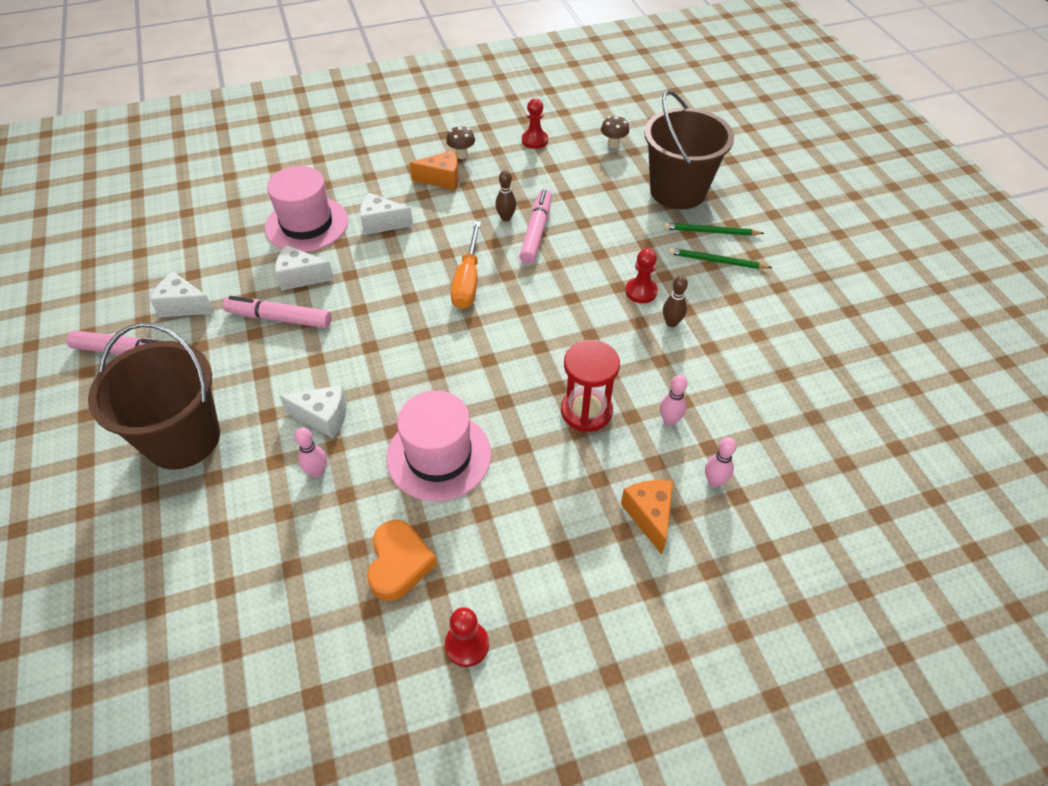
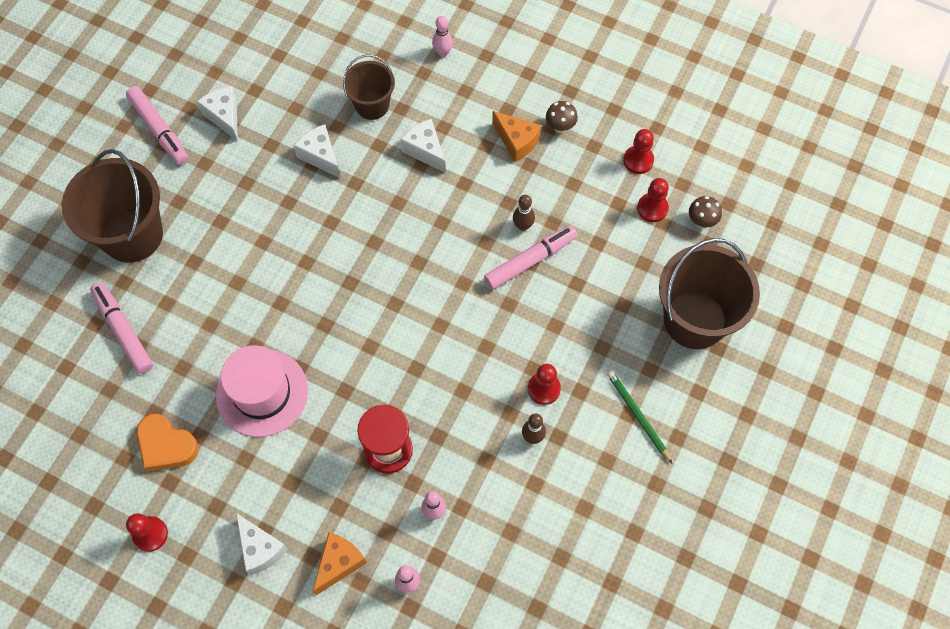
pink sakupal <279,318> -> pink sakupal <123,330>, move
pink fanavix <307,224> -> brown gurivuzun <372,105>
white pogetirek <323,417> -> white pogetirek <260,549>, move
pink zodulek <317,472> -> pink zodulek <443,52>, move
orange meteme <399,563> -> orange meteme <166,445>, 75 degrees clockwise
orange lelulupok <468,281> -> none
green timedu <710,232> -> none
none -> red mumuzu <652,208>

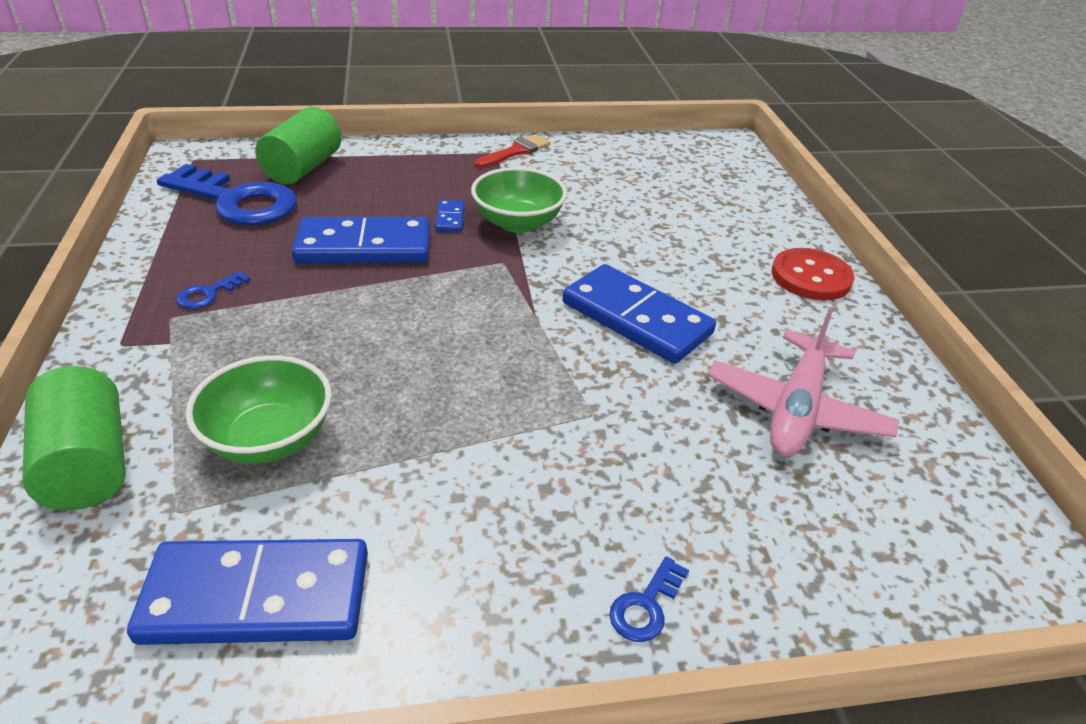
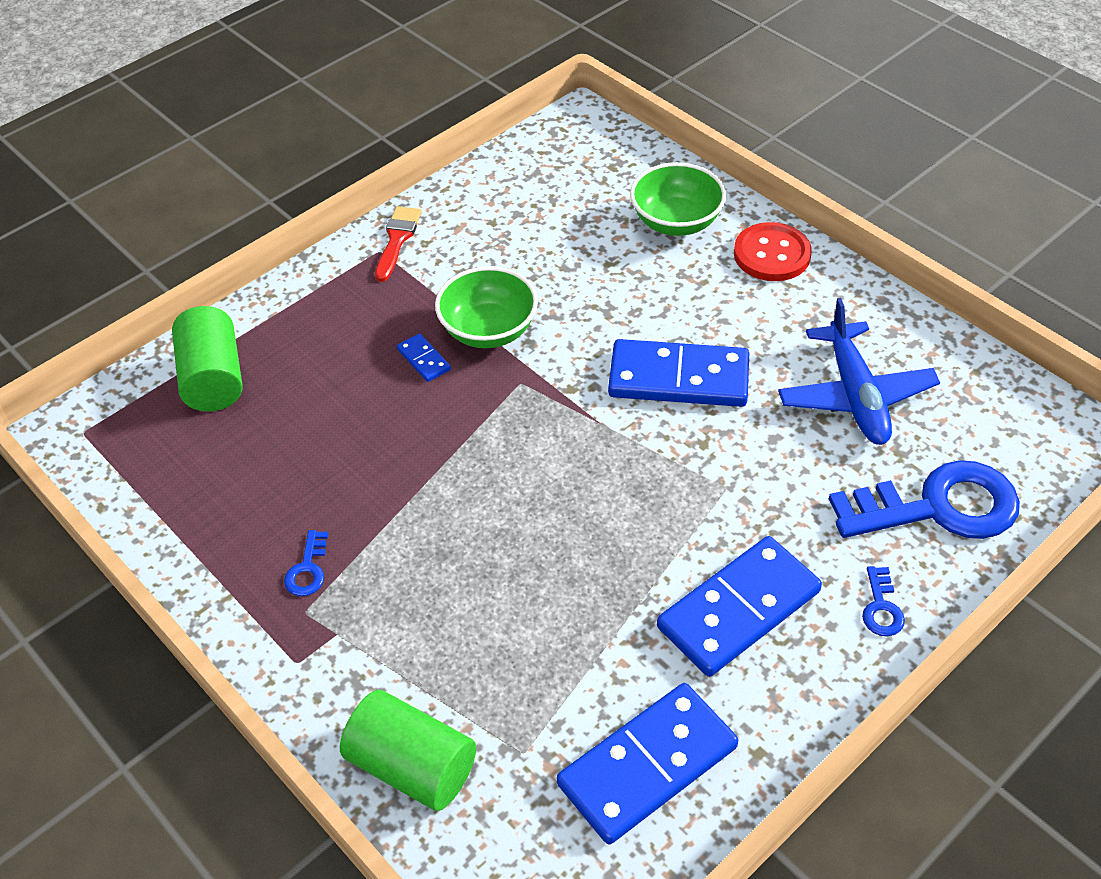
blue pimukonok <237,201> -> blue pimukonok <938,507>, move
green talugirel <269,438> -> green talugirel <676,222>, move
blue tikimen <364,247> -> blue tikimen <739,610>, move
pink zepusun <796,409> -> blue zepusun <855,395>

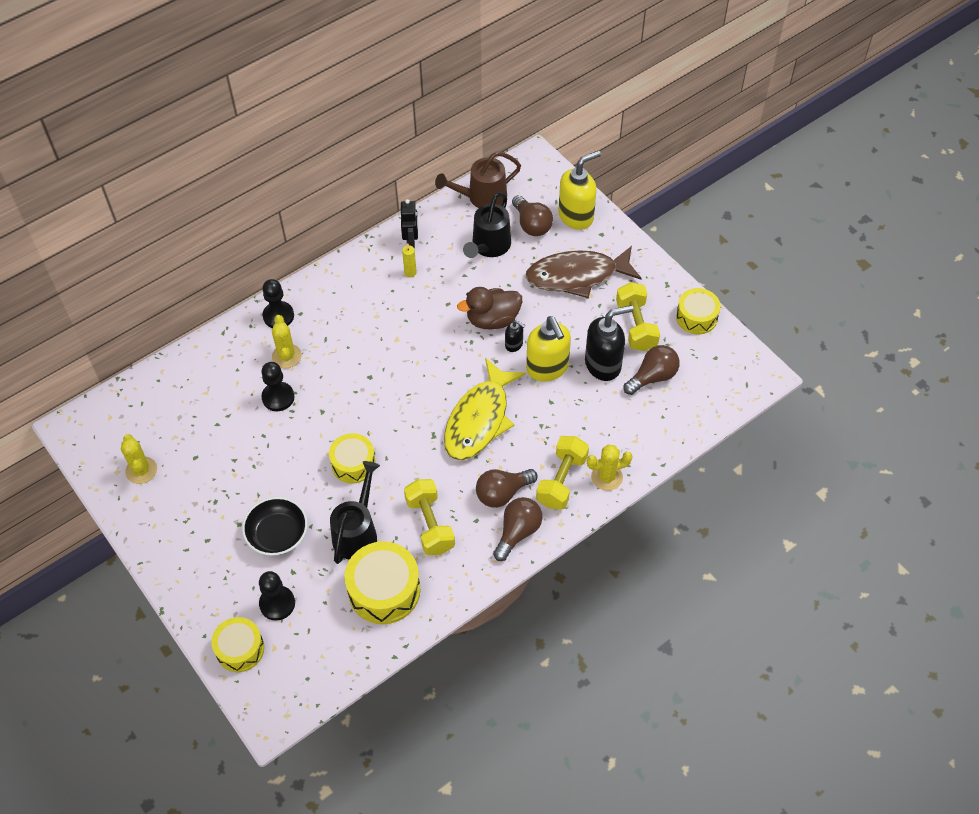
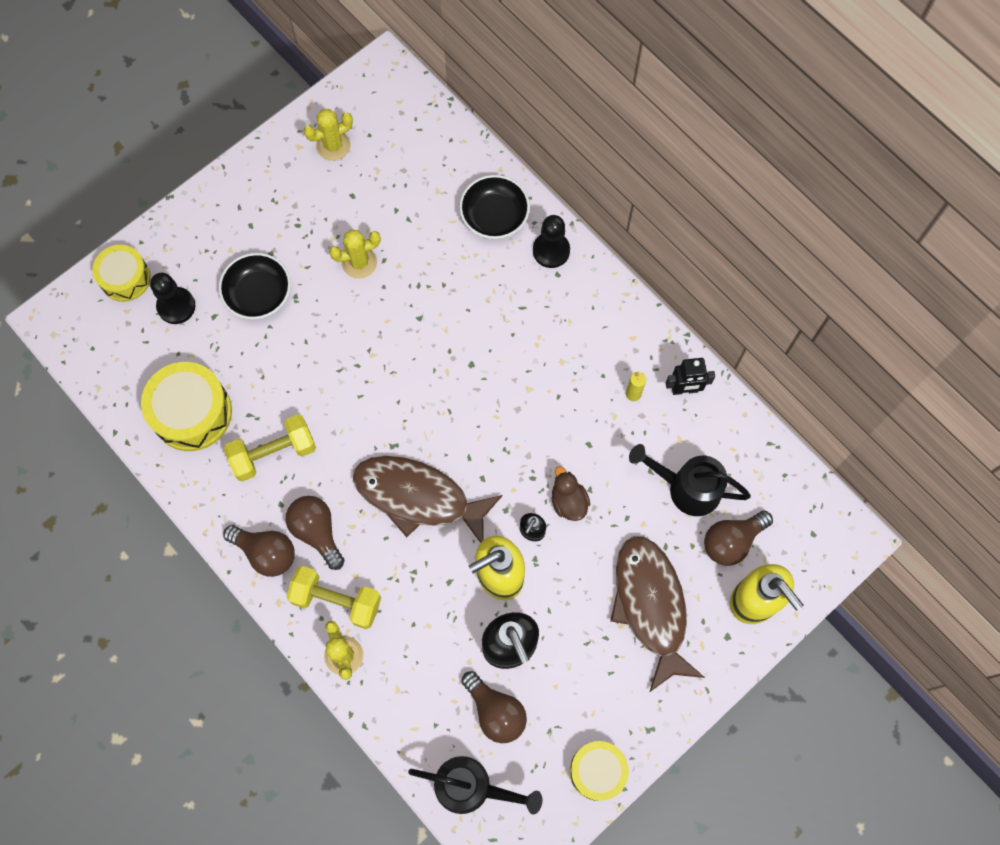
black mumuzu <278,397> -> none
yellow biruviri <286,356> -> yellow biruviri <359,262>, move
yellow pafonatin <353,464> -> none
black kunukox <357,532> -> black kunukox <472,787>, move
brown kunukox <481,197> -> none
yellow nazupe <479,419> -> brown nazupe <418,497>
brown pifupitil <492,320> -> brown pifupitil <568,501>, x0.66
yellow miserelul <636,326> -> none
none -> black talugirel <494,216>

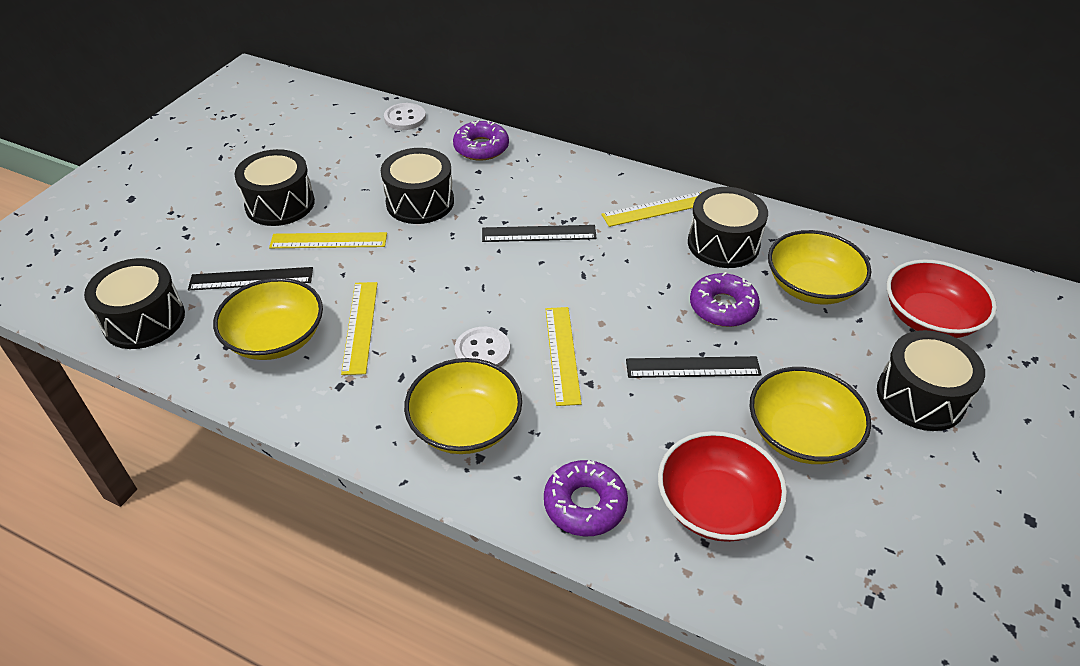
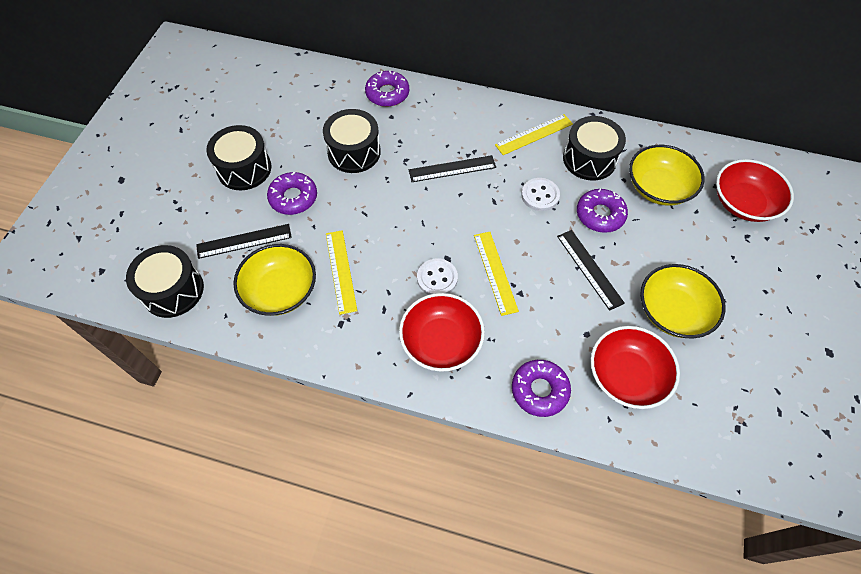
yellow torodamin <328,241> -> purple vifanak <293,198>
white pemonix <405,118> -> white pemonix <540,195>, move
yellow talugirel <465,425> -> red talugirel <441,341>
black torodamin <693,367> -> black torodamin <589,269>, 75 degrees clockwise
black pafonatin <920,397> -> none

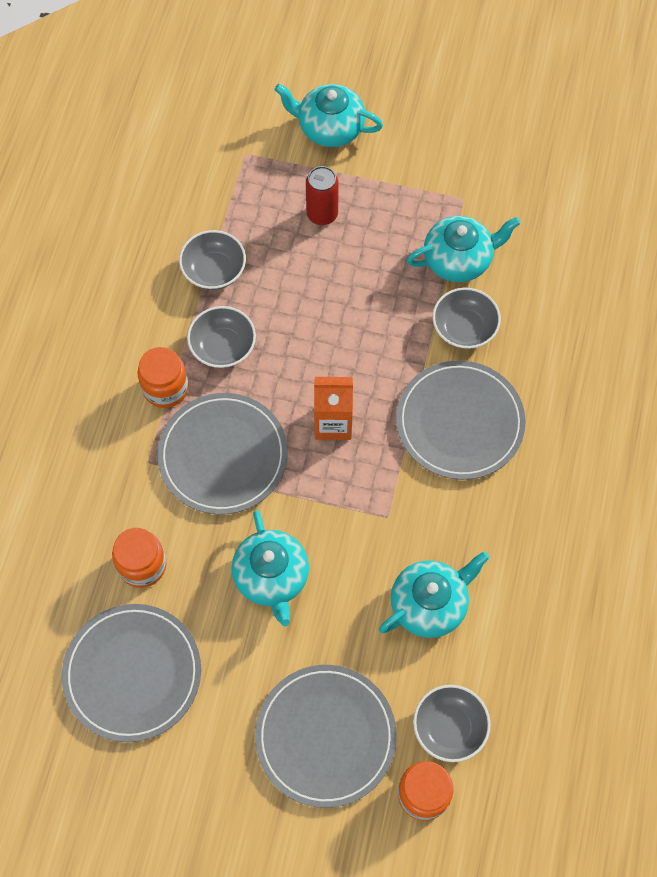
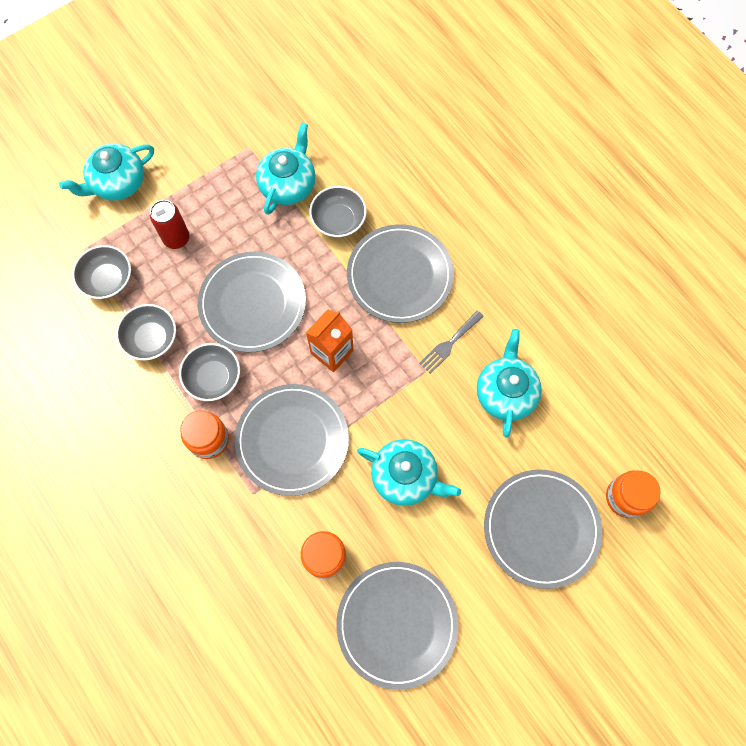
grey talugirel <449,727> -> grey talugirel <108,280>, move
none -> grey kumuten <252,303>
none -> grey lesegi <449,344>

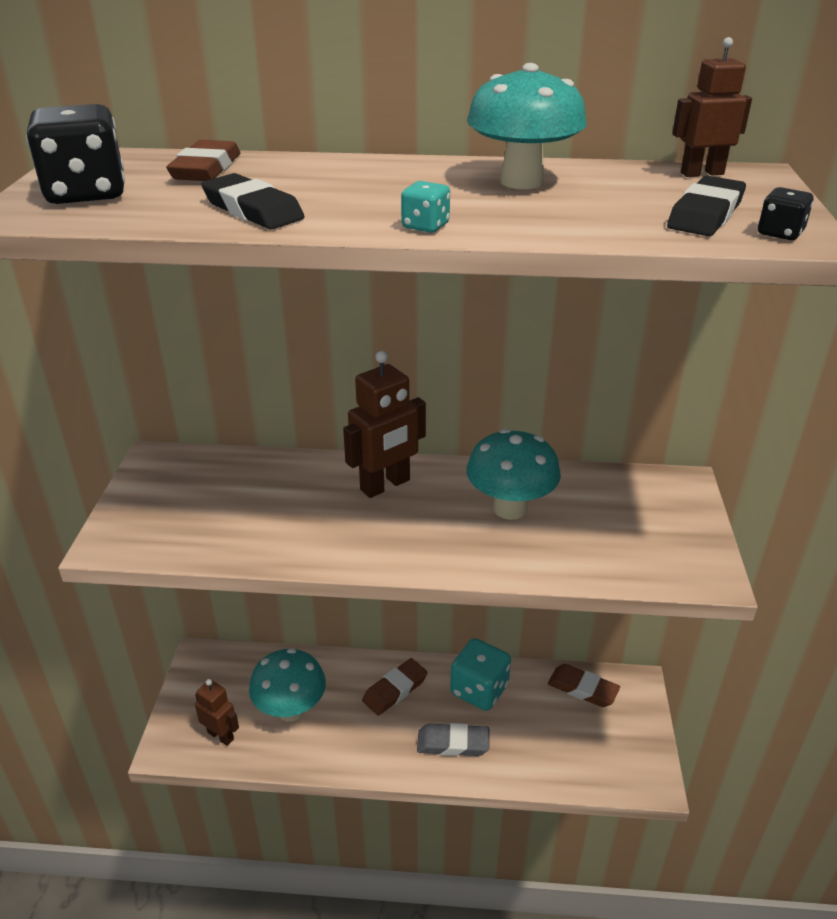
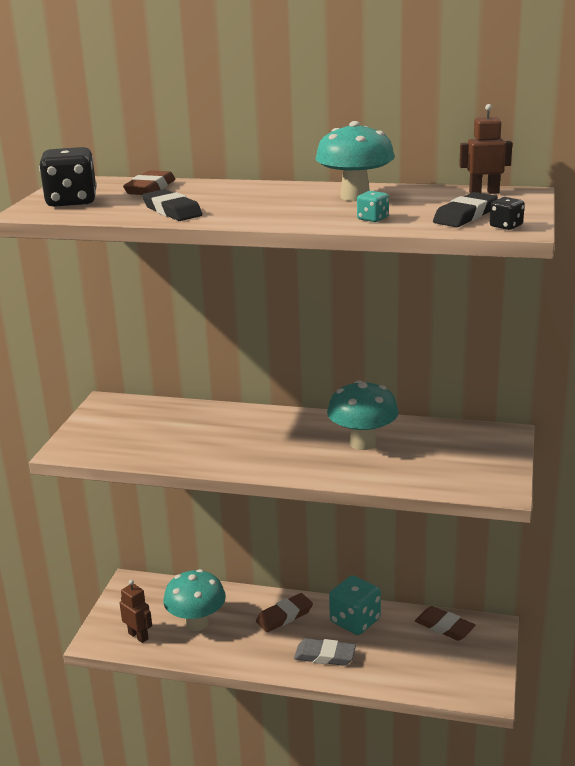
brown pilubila <385,485> -> none
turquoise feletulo <425,226> -> turquoise feletulo <372,219>, move

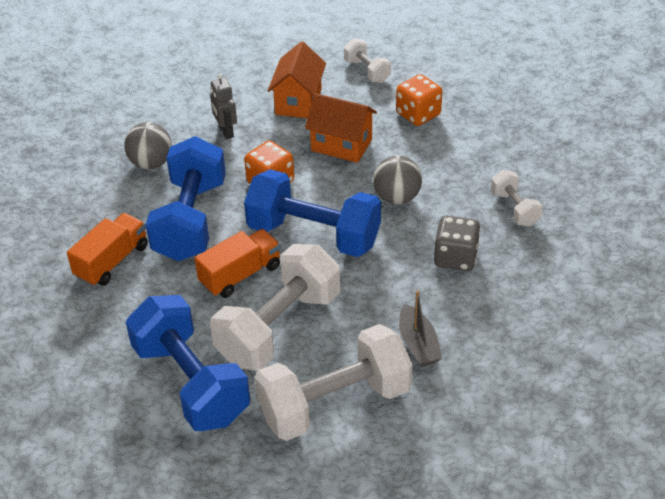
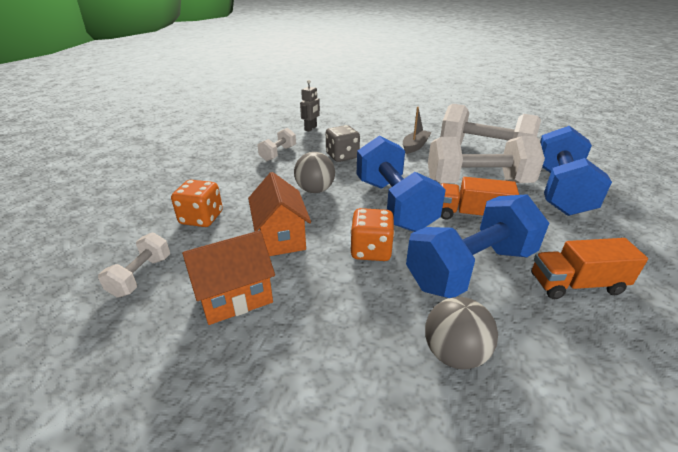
grey pilubila <226,132> -> grey pilubila <311,128>, move

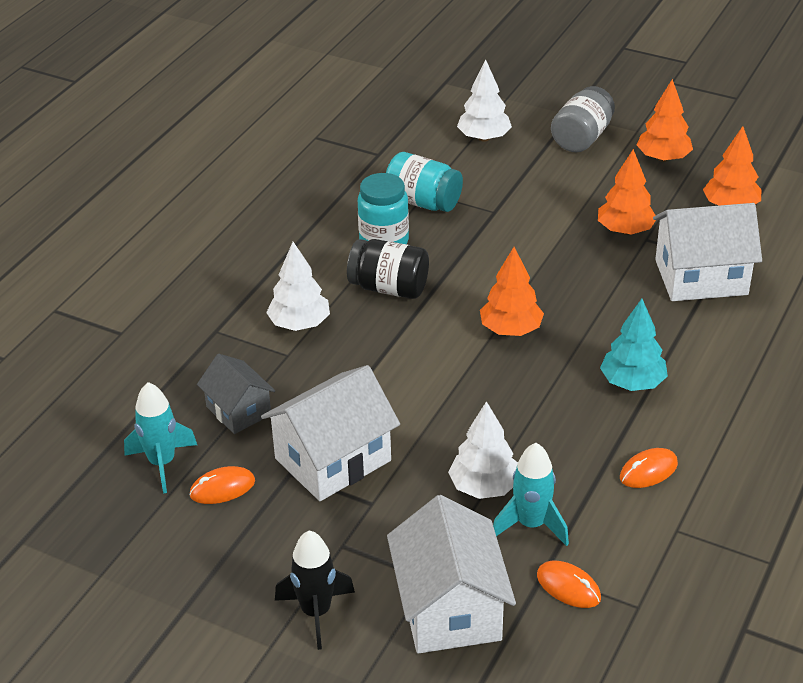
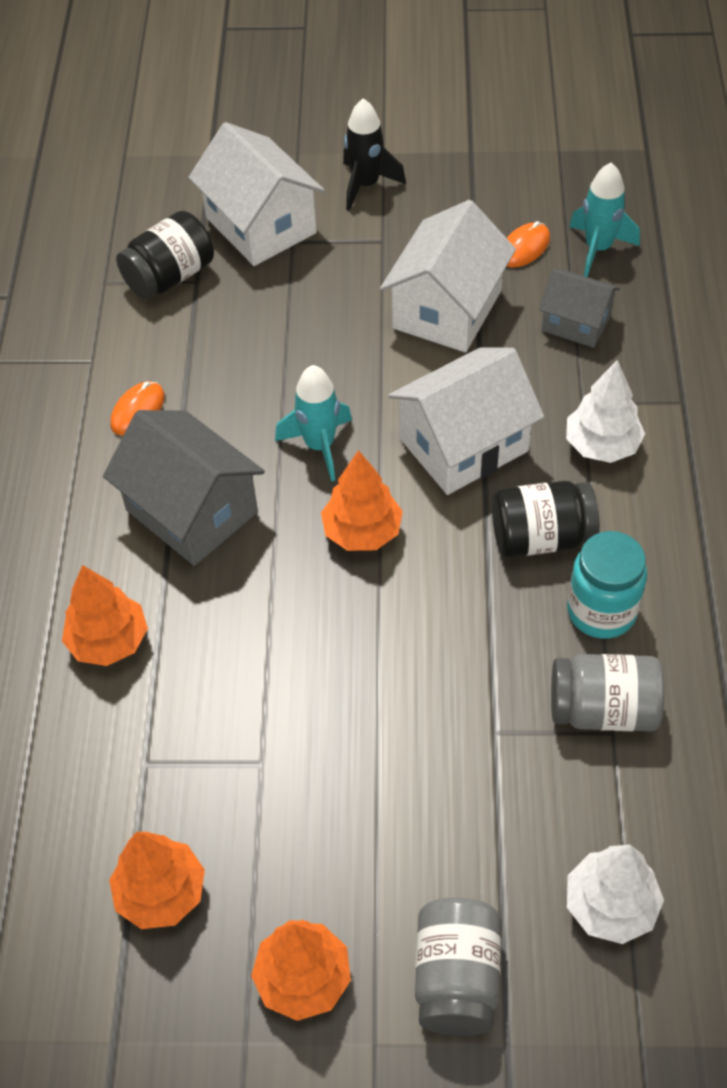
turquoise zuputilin <423,202> -> grey zuputilin <603,709>
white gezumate <484,487> -> none
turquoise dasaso <531,524> -> turquoise dasaso <319,446>, move
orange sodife <568,587> -> black zuputilin <170,276>
orange gezumate <625,230> -> orange gezumate <109,641>, move
turquoise gezumate <632,383> -> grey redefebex <192,511>
white redefebex <701,277> -> white redefebex <463,445>, move

